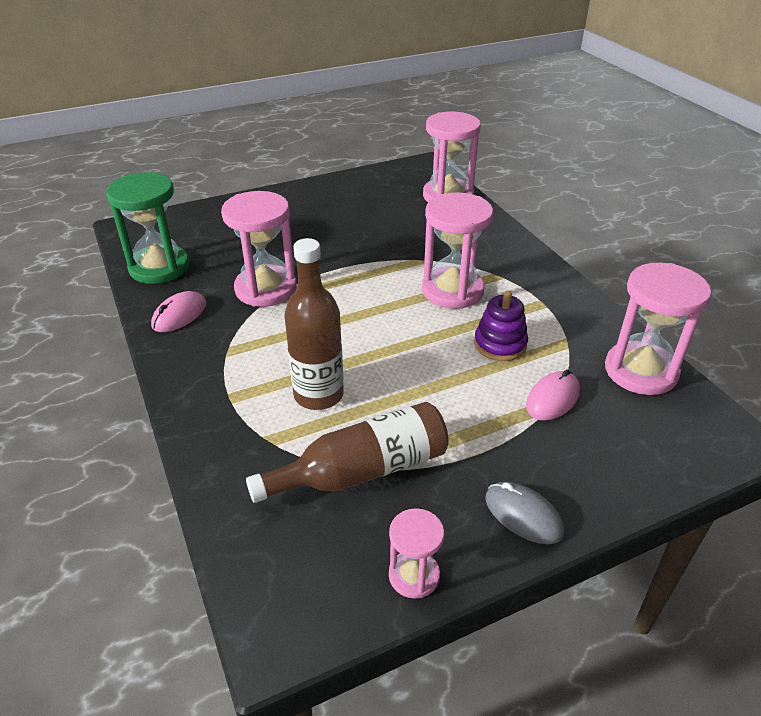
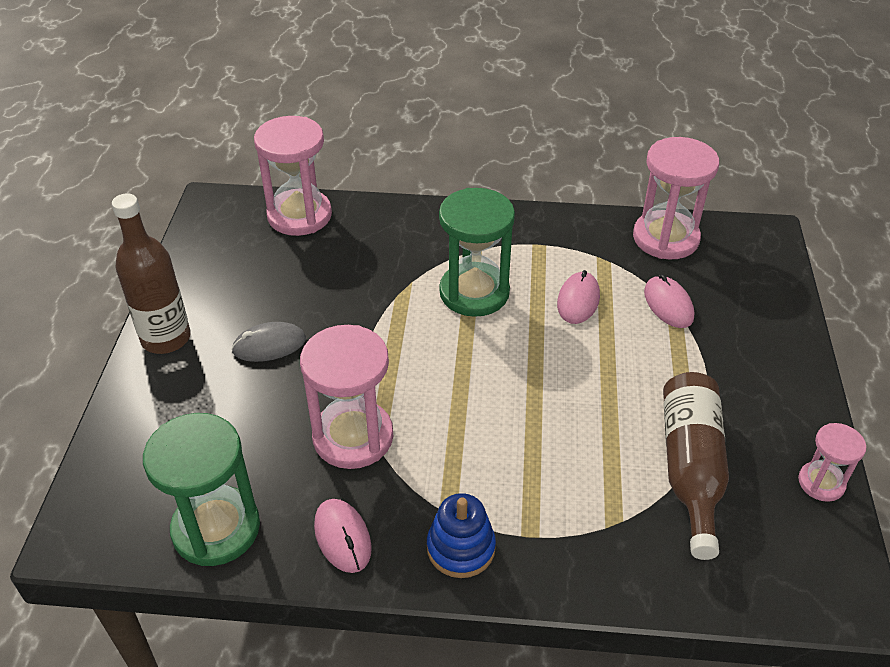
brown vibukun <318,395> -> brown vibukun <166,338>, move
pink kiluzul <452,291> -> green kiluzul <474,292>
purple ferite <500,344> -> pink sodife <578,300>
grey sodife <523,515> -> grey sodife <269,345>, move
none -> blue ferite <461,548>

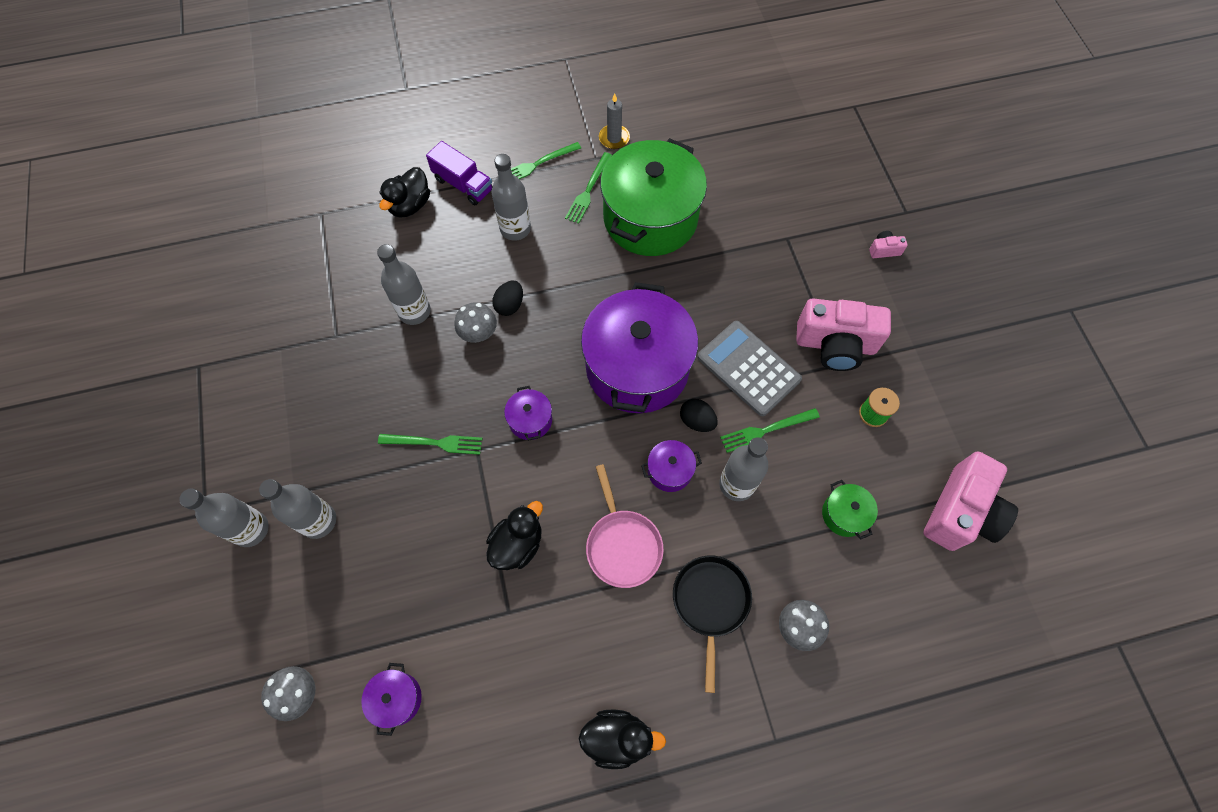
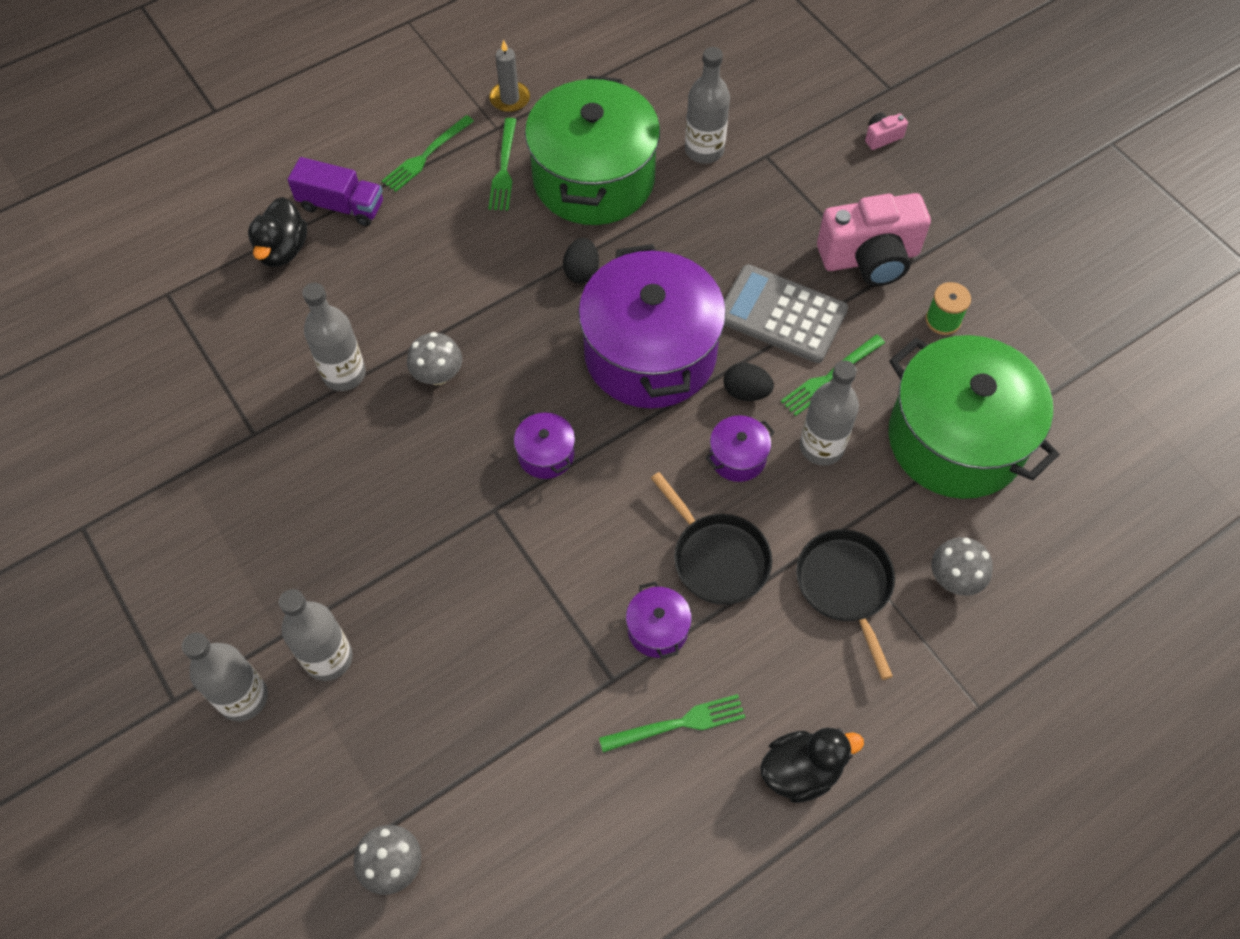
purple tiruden <396,699> -> purple tiruden <657,629>, move
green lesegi <434,443> -> green lesegi <677,724>, move
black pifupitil <517,544> -> none
grey vibukun <515,229> -> grey vibukun <704,150>, move
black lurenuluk <510,305> -> black lurenuluk <581,271>, move
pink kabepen <622,545> -> black kabepen <717,558>
green tiruden <844,514> -> green tiruden <955,439>, x2.43
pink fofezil <960,512> -> none

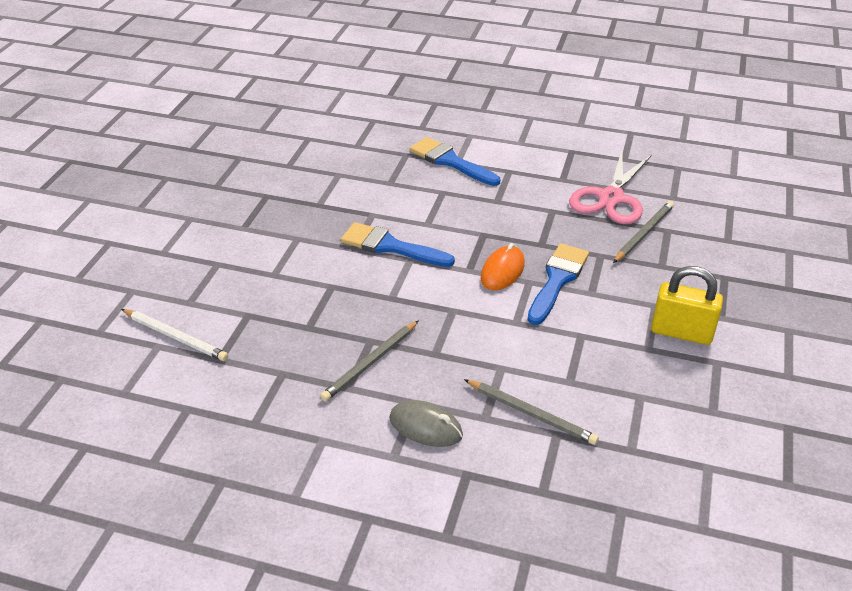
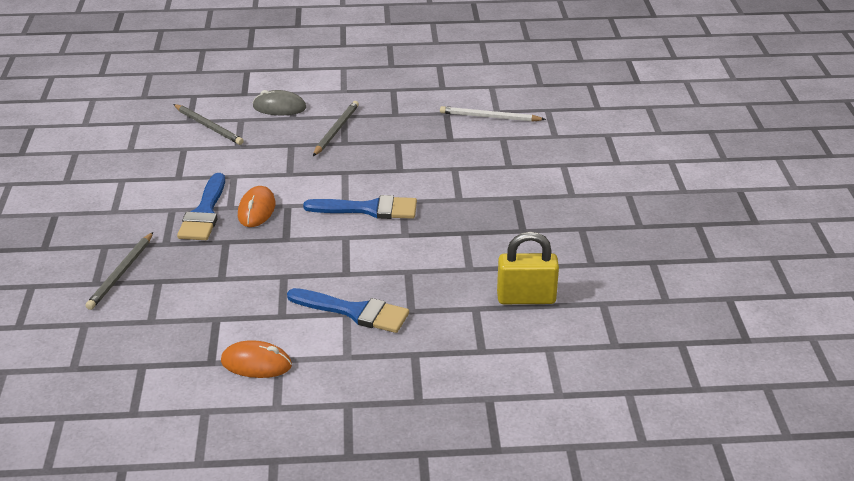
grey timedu <531,414> -> grey timedu <208,126>, 150 degrees counterclockwise
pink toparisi <611,198> -> none
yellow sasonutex <681,332> -> yellow sasonutex <526,298>, move
none -> orange sodife <256,363>

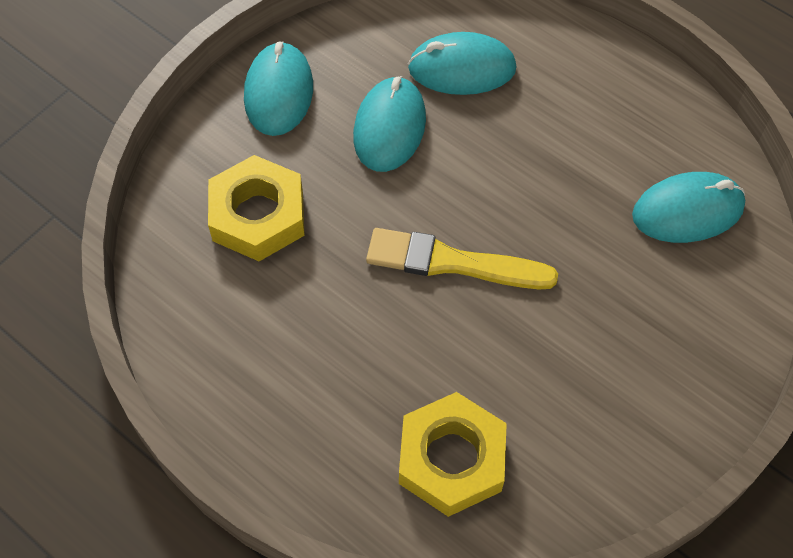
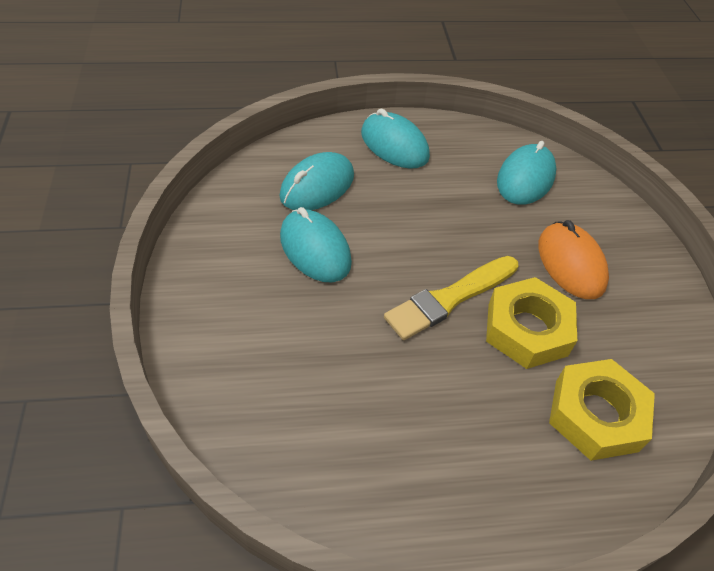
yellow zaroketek <258,215> -> yellow zaroketek <527,329>, move
turquoise sodife <278,92> -> turquoise sodife <394,145>, move
none -> orange sodife <570,263>

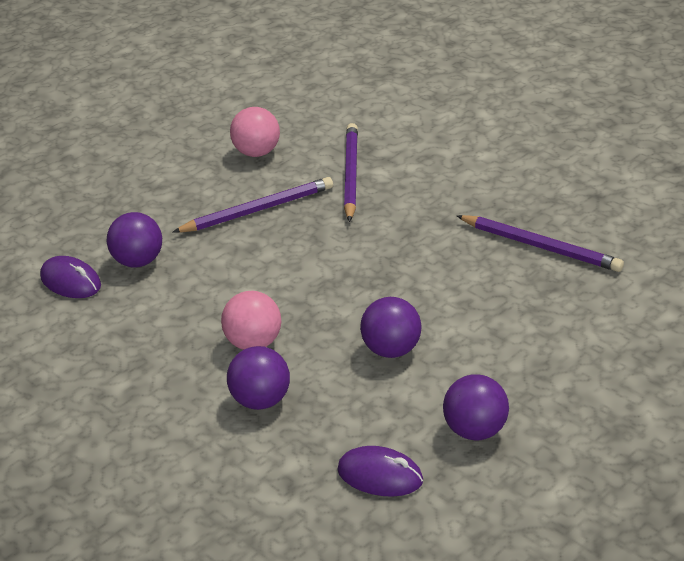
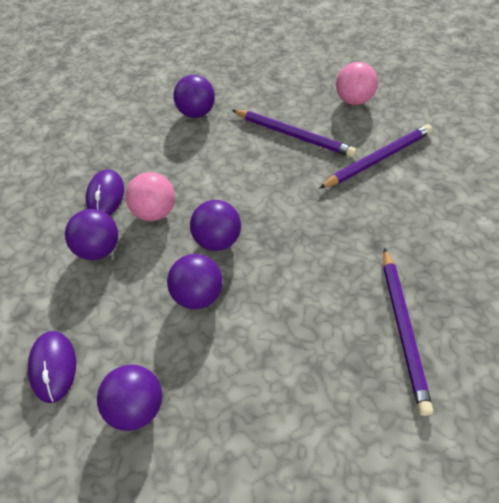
purple sodife <71,281> -> purple sodife <105,196>, move
none -> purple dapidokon <217,241>

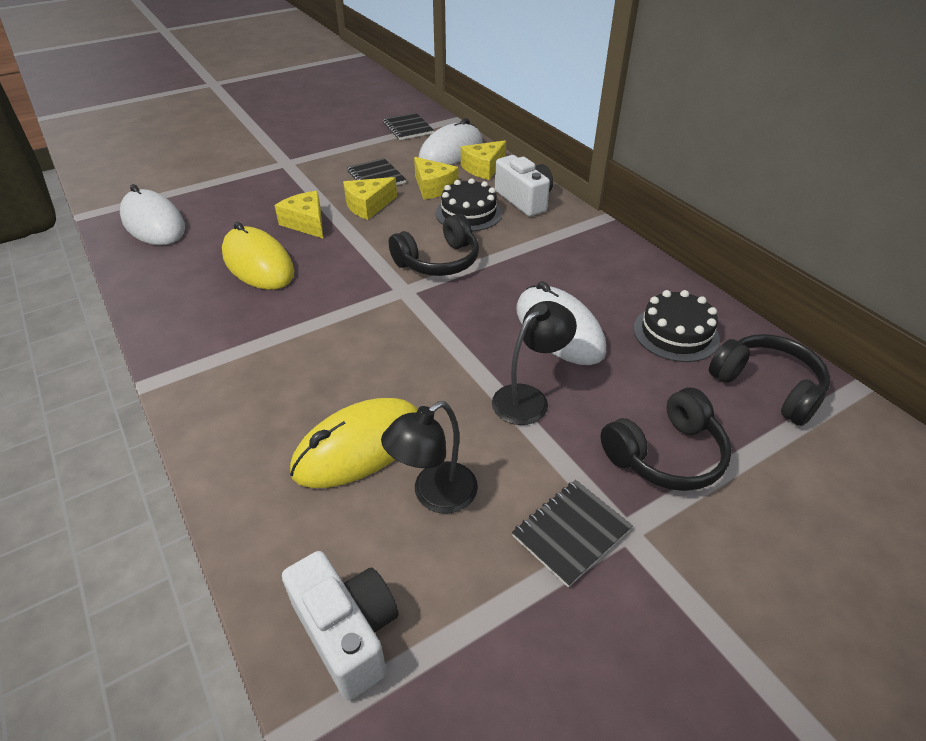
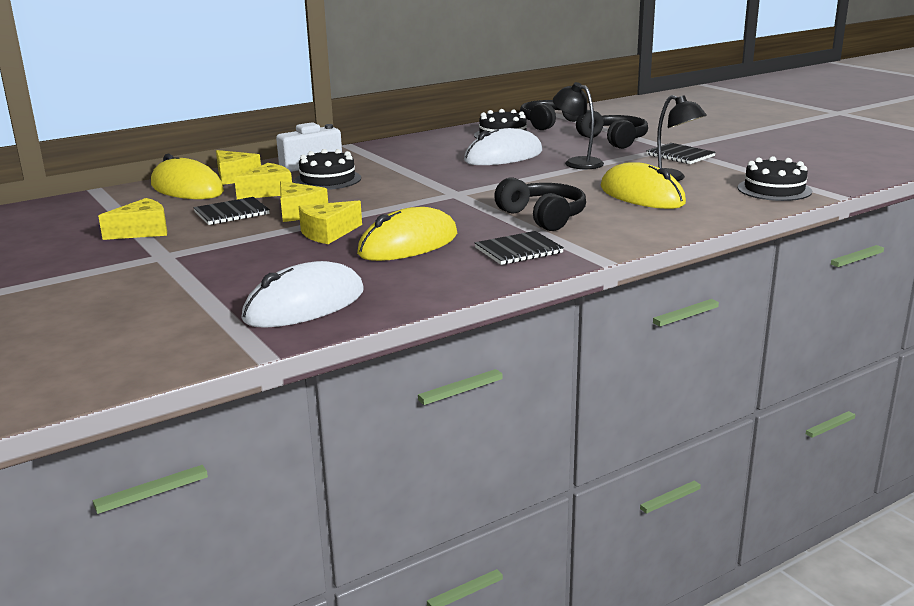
white fofezil <347,632> -> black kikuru <774,189>
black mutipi <408,128> -> black mutipi <518,250>, move
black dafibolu <438,261> -> black dafibolu <543,217>, move
white sodife <451,152> -> yellow sodife <187,188>
none -> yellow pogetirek <142,231>

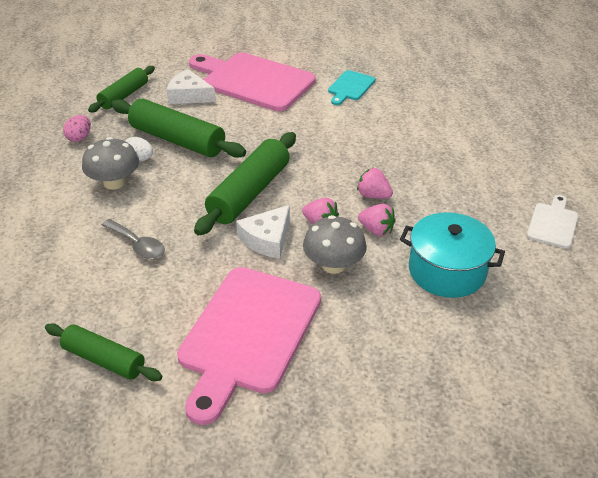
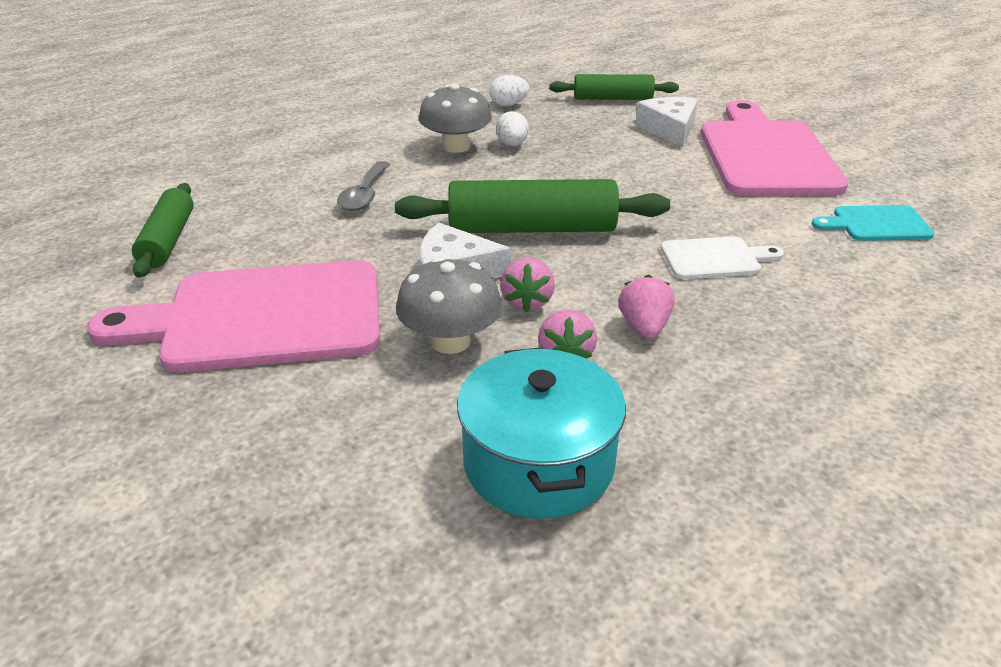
pink lurenuluk <79,138> -> white lurenuluk <508,105>
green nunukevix <177,140> -> none
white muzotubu <553,223> -> white muzotubu <715,258>, move

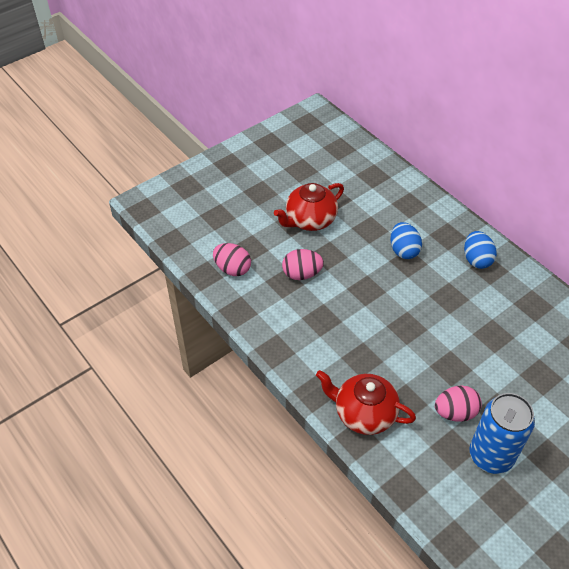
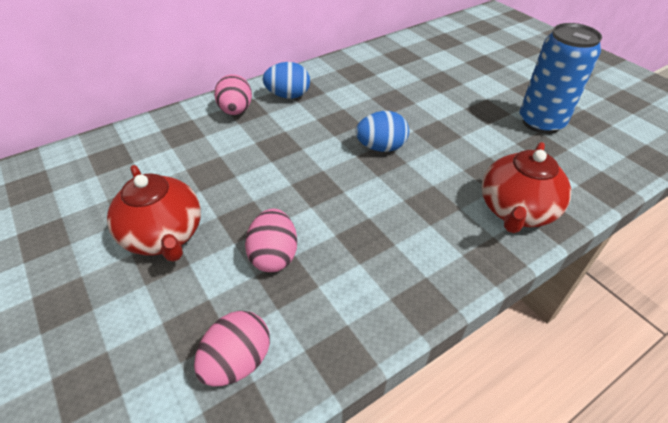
blue lurenuluk <403,250> -> blue lurenuluk <381,147>, move
pink lurenuluk <455,412> -> pink lurenuluk <236,111>, move

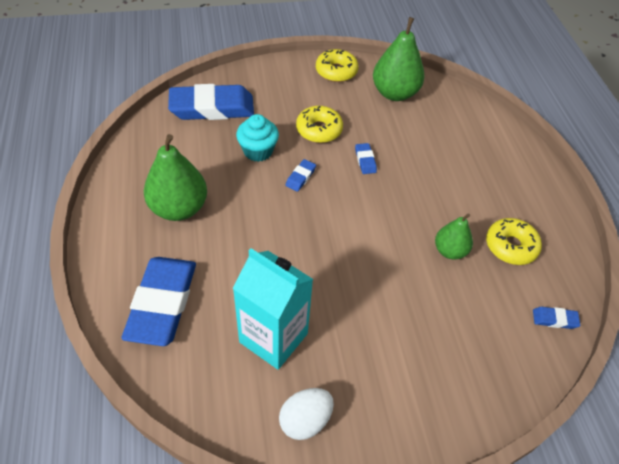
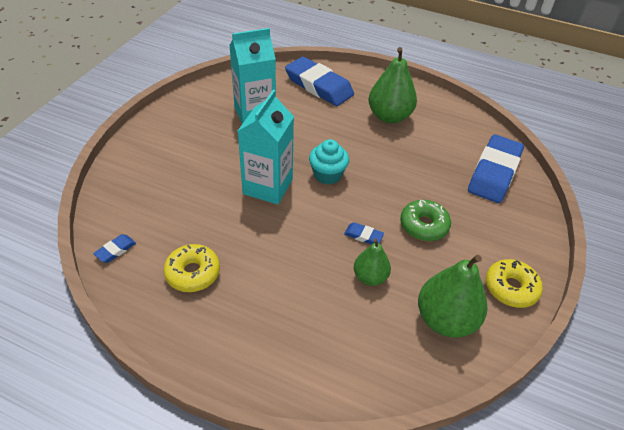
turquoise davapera <258,151> -> turquoise davapera <327,175>, move
white lurenuluk <305,420> -> none
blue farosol <300,177> -> none
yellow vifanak <319,130> -> green vifanak <424,225>
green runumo <450,251> -> green runumo <370,277>, move
none -> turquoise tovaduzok <268,186>

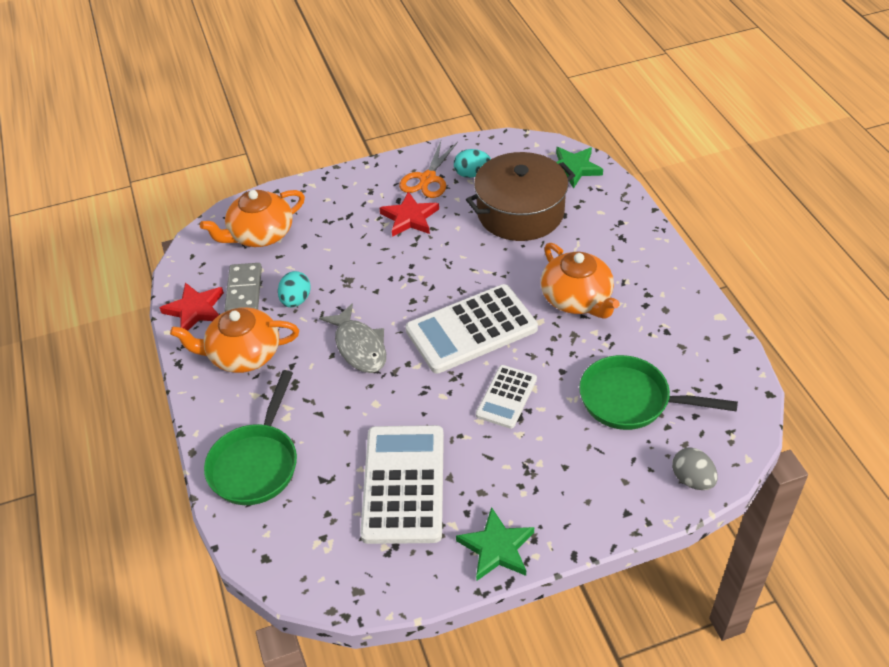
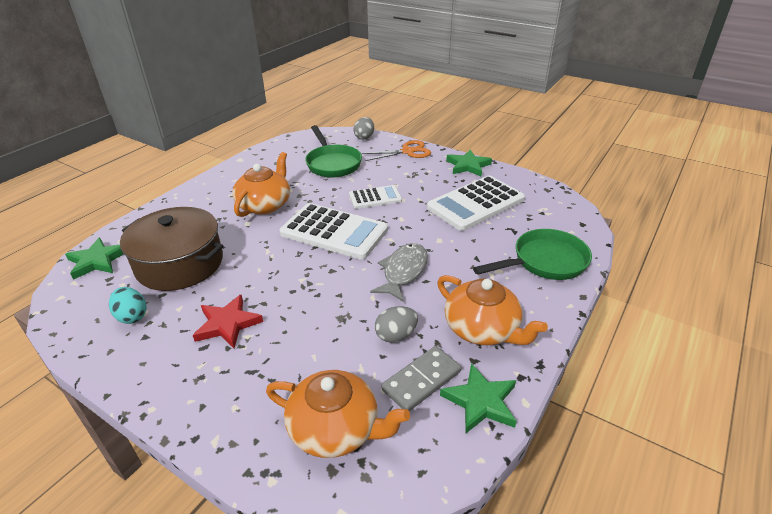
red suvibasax <195,310> -> green suvibasax <480,401>
turquoise lurenuluk <296,300> -> grey lurenuluk <396,335>
orange toparisi <428,179> -> orange toparisi <407,151>, move

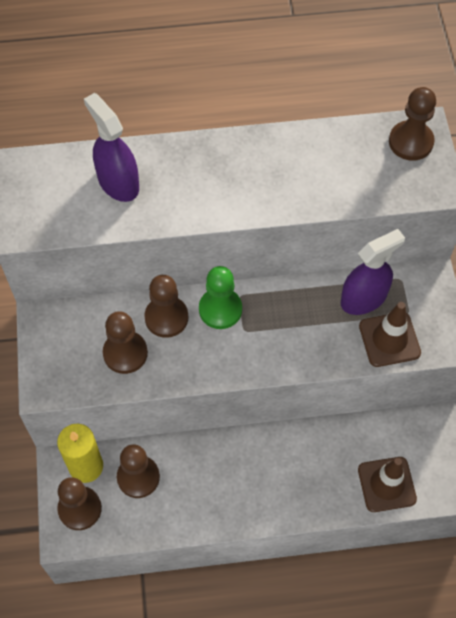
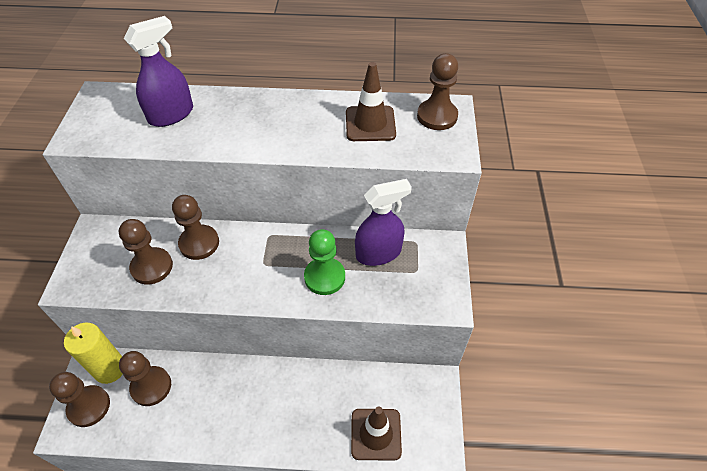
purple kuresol <118,182> -> purple kuresol <171,115>, 75 degrees clockwise
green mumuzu <220,309> -> green mumuzu <324,277>, move
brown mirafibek <389,339> -> brown mirafibek <370,124>, move

